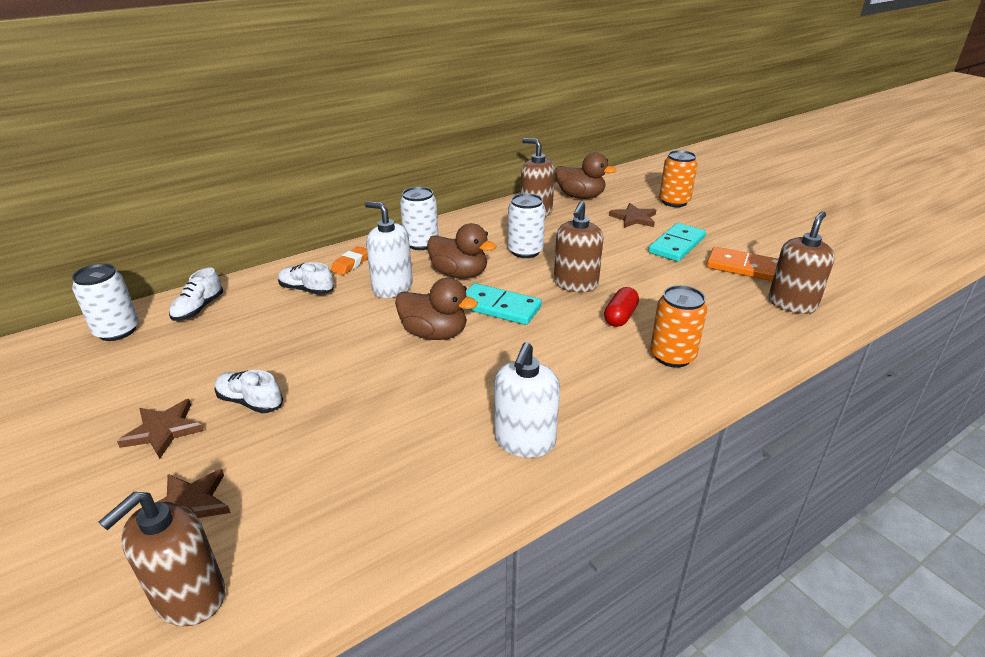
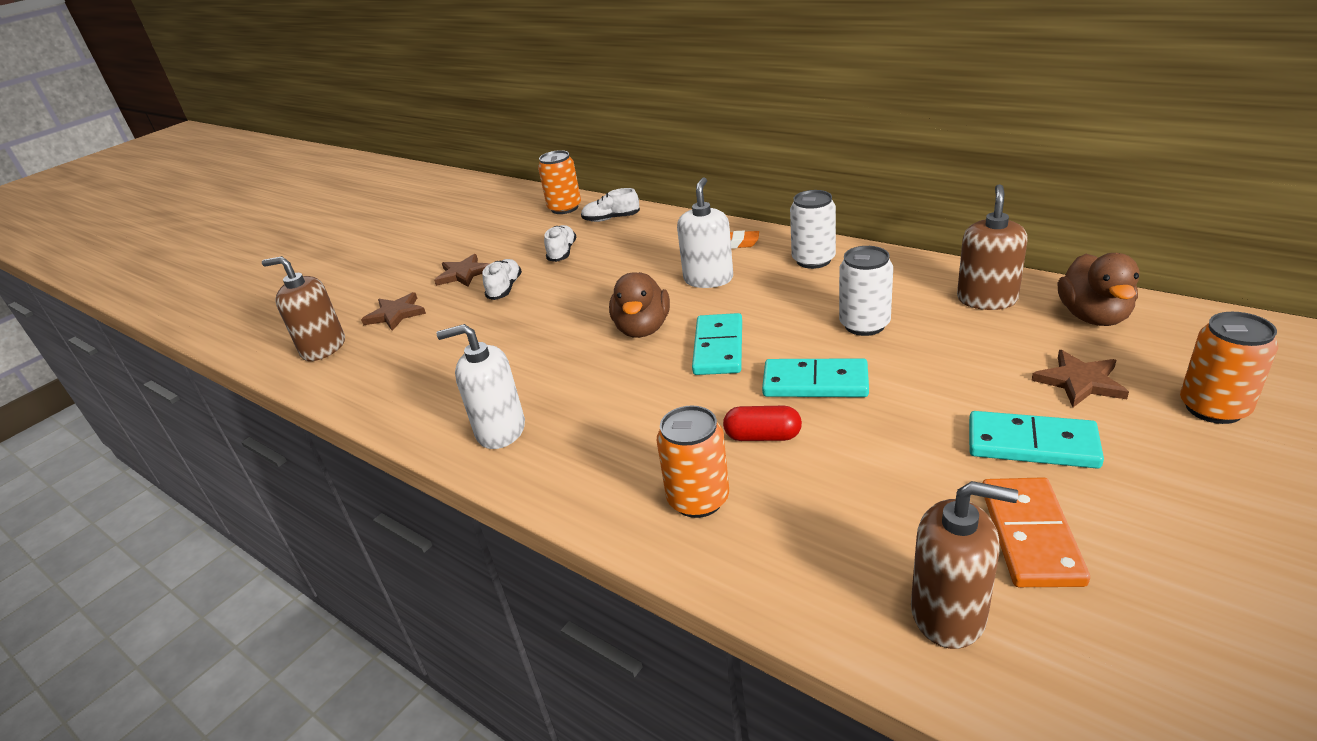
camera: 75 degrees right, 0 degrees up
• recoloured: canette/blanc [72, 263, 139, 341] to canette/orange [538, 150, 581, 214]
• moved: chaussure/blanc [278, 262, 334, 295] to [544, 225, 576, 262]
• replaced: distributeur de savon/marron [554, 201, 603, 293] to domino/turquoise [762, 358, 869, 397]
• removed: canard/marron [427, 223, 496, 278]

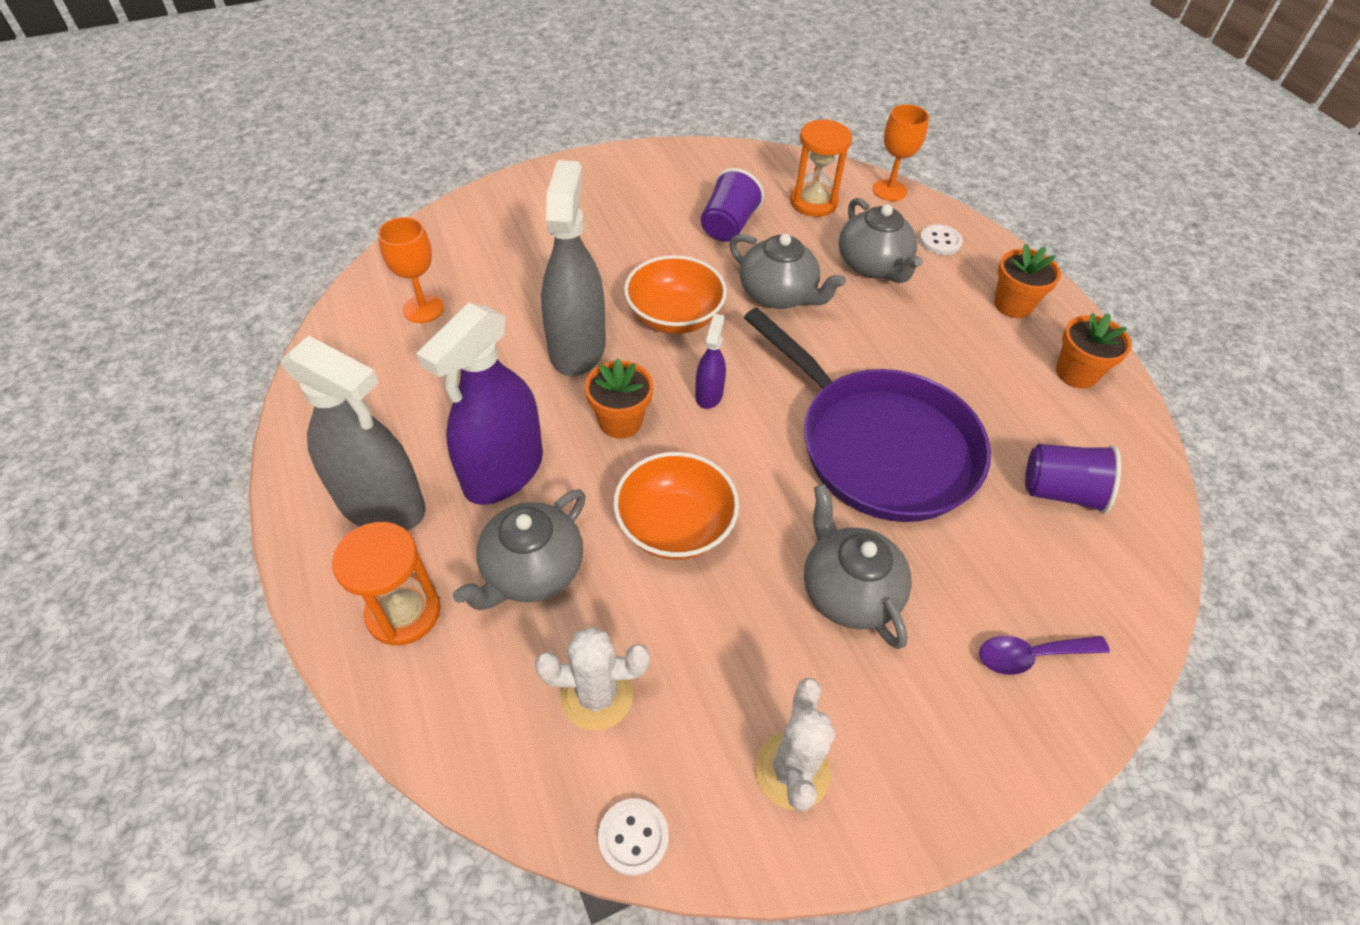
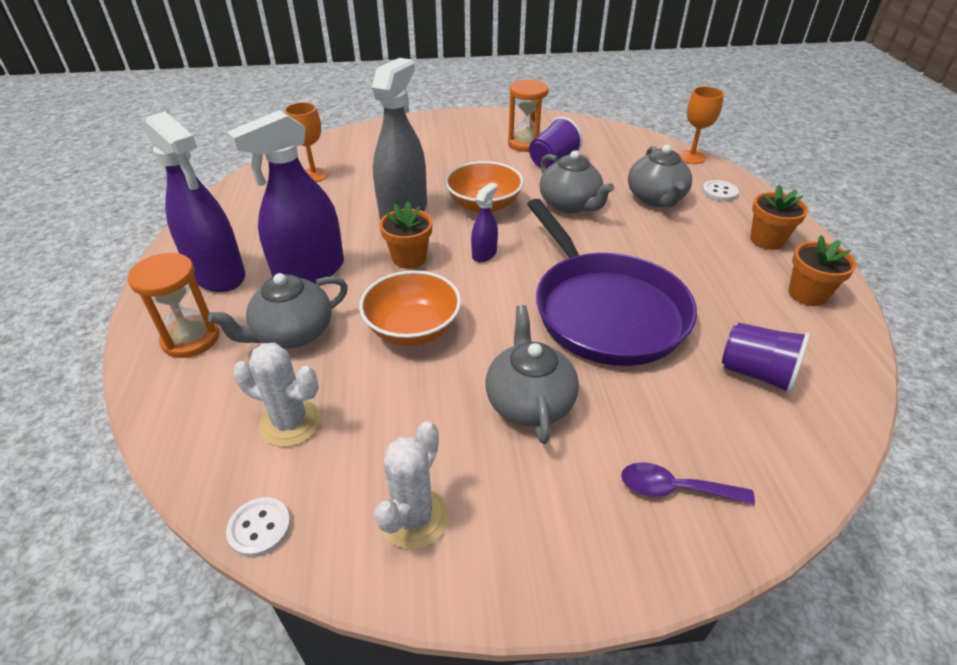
camera: 20 degrees right, 10 degrees down
• recoloured: vaporisateur/gris [281, 335, 426, 531] to vaporisateur/violet [145, 111, 245, 292]
• moved: sablier/orange [790, 119, 852, 217] to [508, 80, 549, 152]

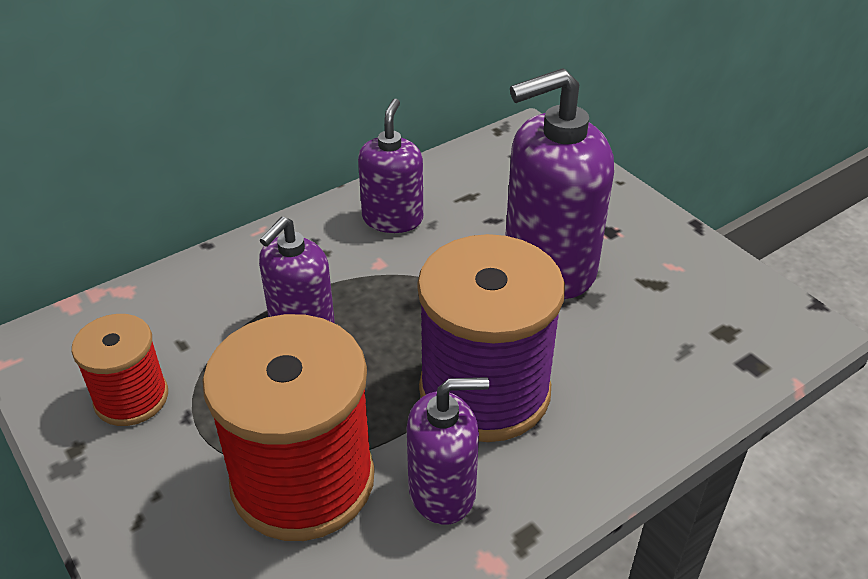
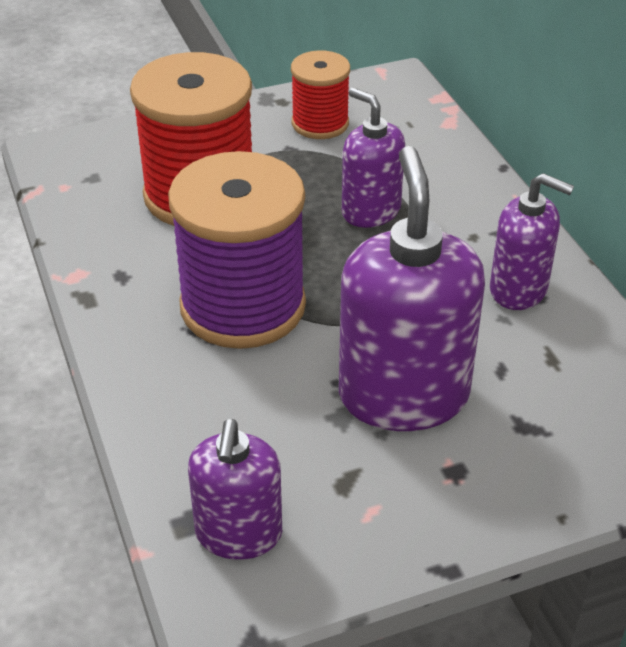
camera: 105 degrees right, 0 degrees up
• moved: distributeur de savon/violet [407, 377, 489, 525] to [188, 419, 282, 560]

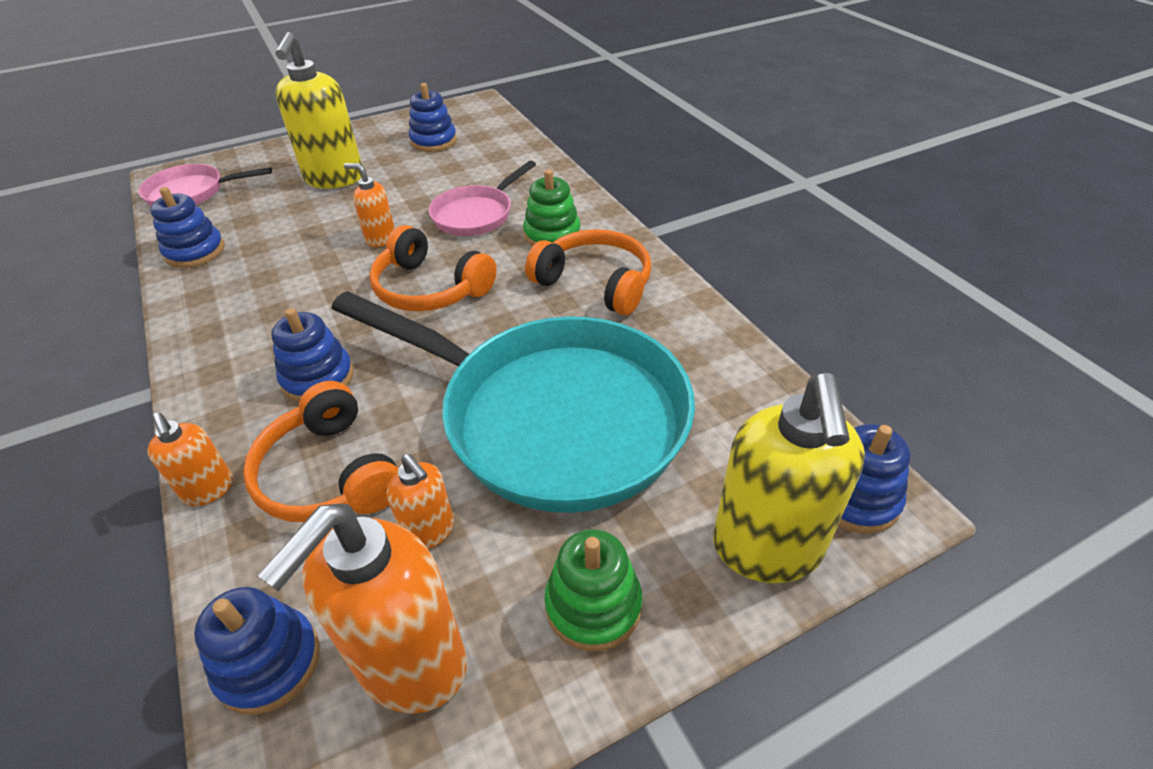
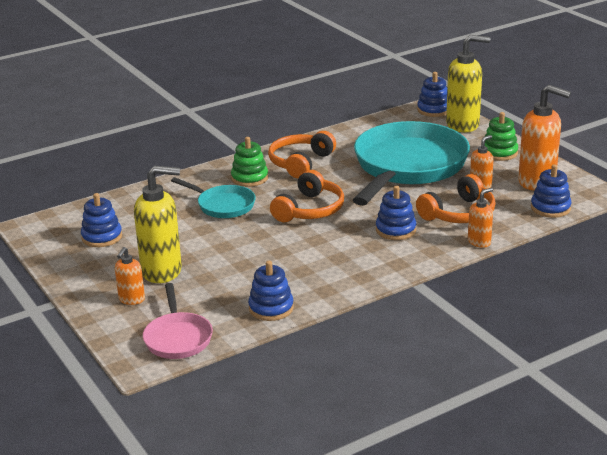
camera: 95 degrees left, 15 degrees down
• moved: distributeur de savon/orange [344, 163, 395, 247] to [115, 247, 145, 305]
• recoloured: poêle/rose [429, 160, 536, 236] to poêle/turquoise [171, 177, 256, 218]

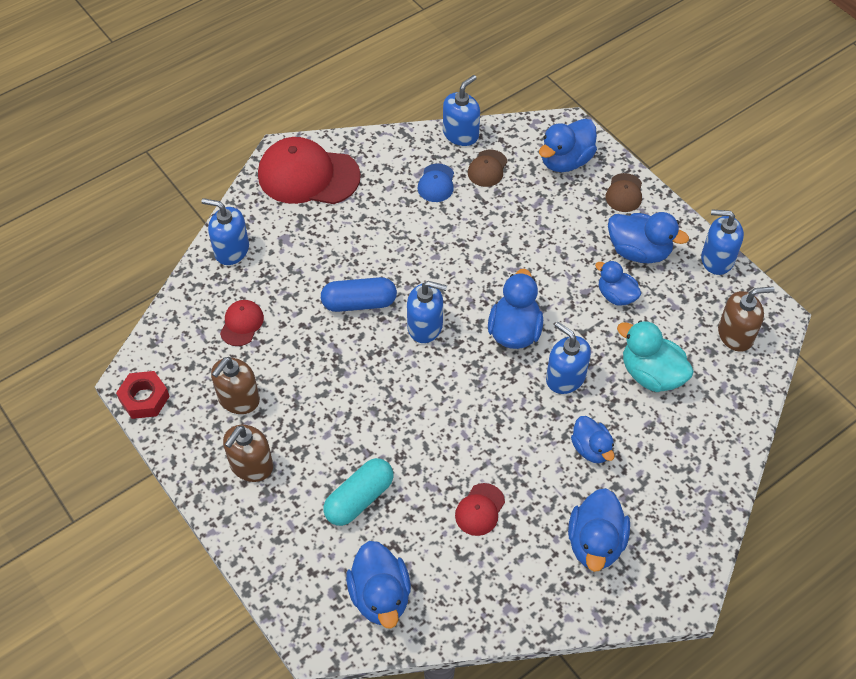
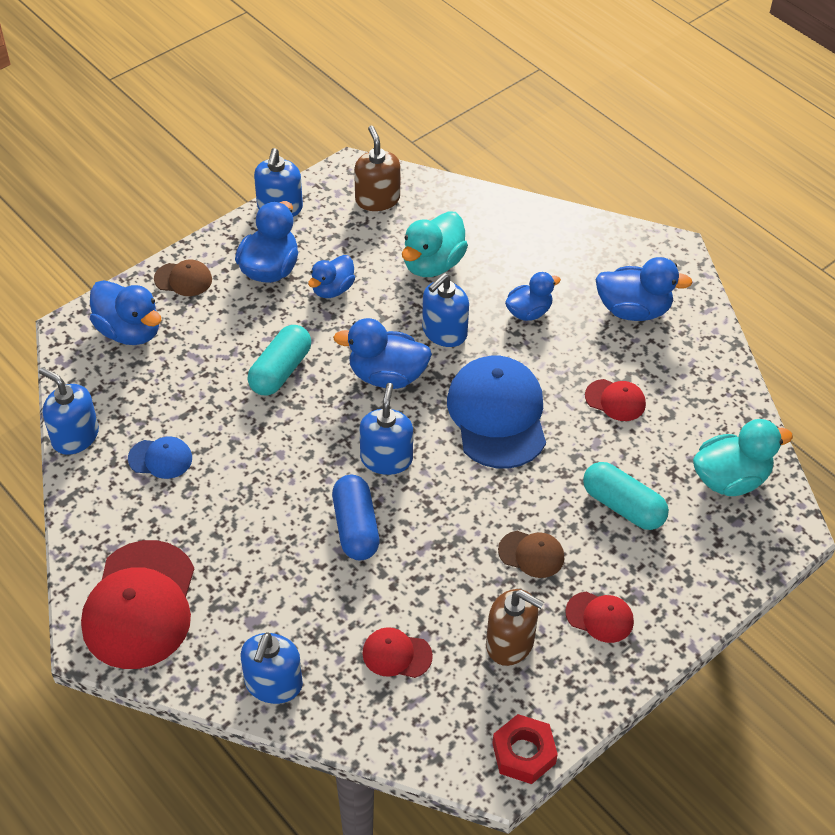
camera: 95 degrees left, 5 degrees down
• added: gélule/turquoise [247, 325, 311, 396]
• added: casquette/bleu [447, 356, 546, 469]
• moved: casquette/marron [468, 150, 508, 187] to [498, 531, 564, 578]
• replaced: distributeur de savon/marron [223, 425, 273, 482] to casquette/rouge [565, 592, 634, 643]
• recoloured: canard/bleu [346, 541, 411, 629] to canard/turquoise [693, 419, 793, 496]

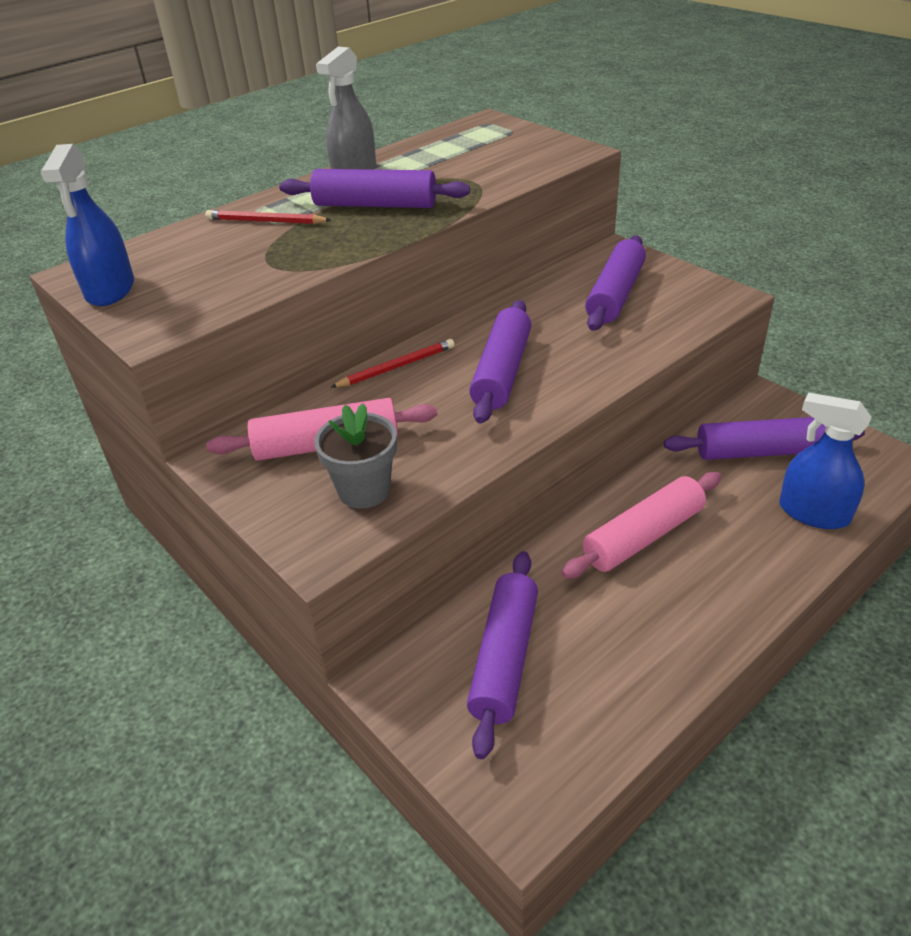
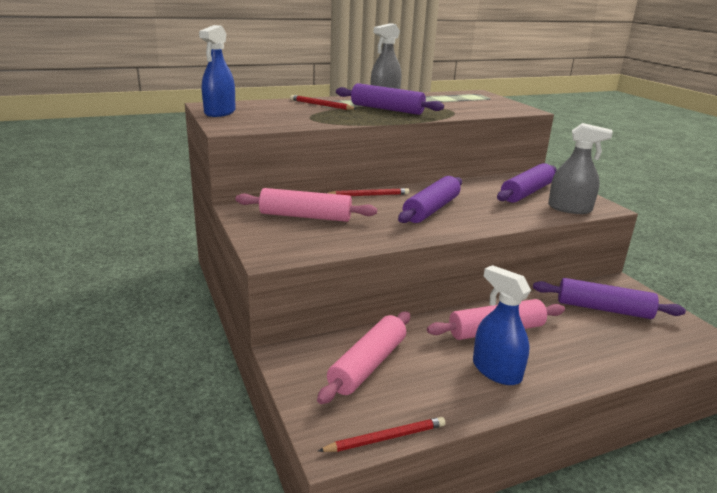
camera: 15 degrees right, 15 degrees down
• recoloured: rouleau à pâtisserie/violet [467, 551, 538, 759] to rouleau à pâtisserie/rose [317, 312, 410, 404]
• added: crayon/rouge [318, 417, 446, 452]
• moved: vaporisateur/bleu [779, 392, 872, 529] to [473, 265, 531, 385]
• added: vaporisateur/gris [548, 123, 613, 214]
• removed: pot de fleurs/gris [314, 403, 397, 509]

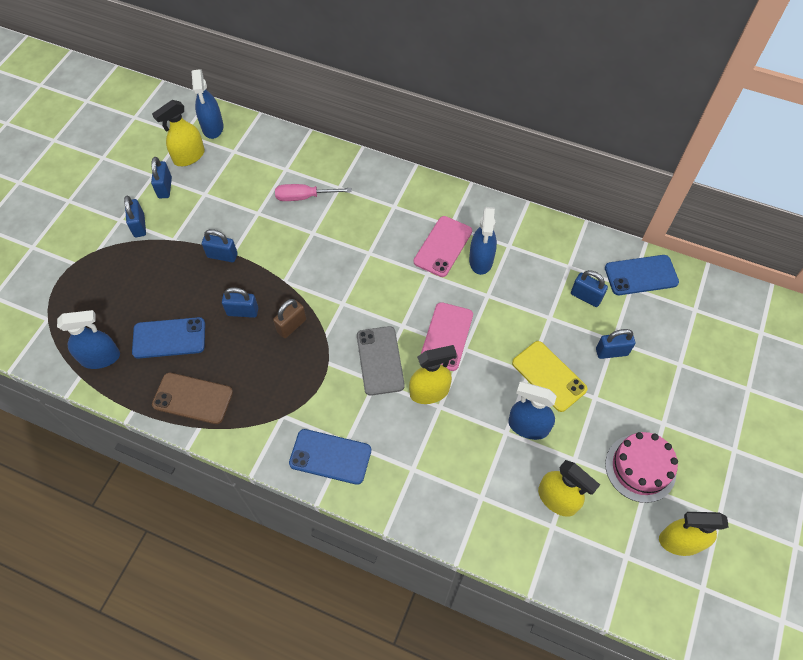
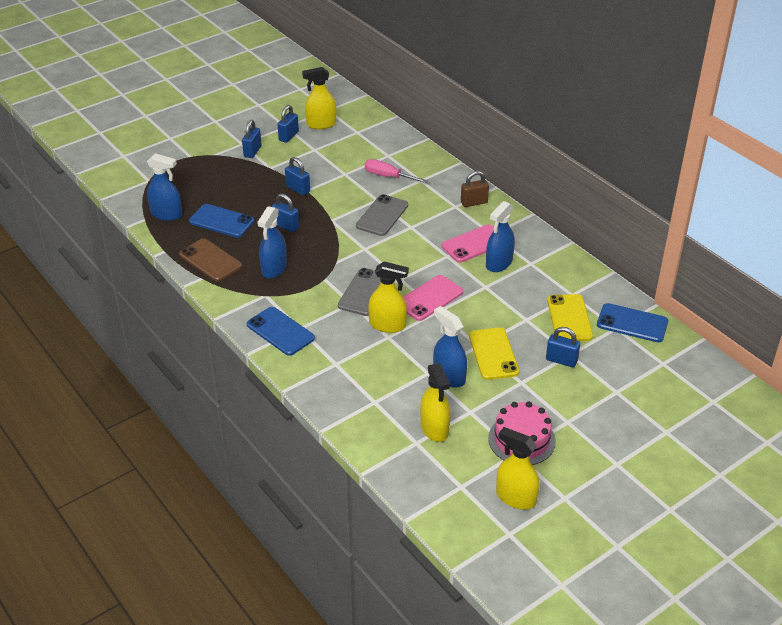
camera: 30 degrees right, 20 degrees down
• moved: vaporisateur/bleu [192, 69, 223, 139] to [257, 206, 287, 278]
• added: téléphone/gris [356, 194, 408, 236]
• moved: cadenas/marron [273, 299, 306, 338] to [461, 171, 489, 207]
• replaced: cadenas/bleu [571, 270, 608, 307] to téléphone/jaune [547, 294, 593, 341]

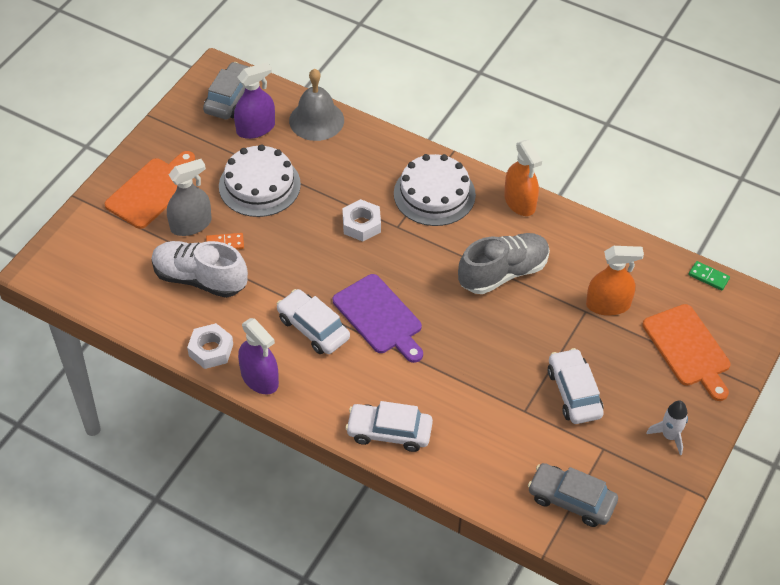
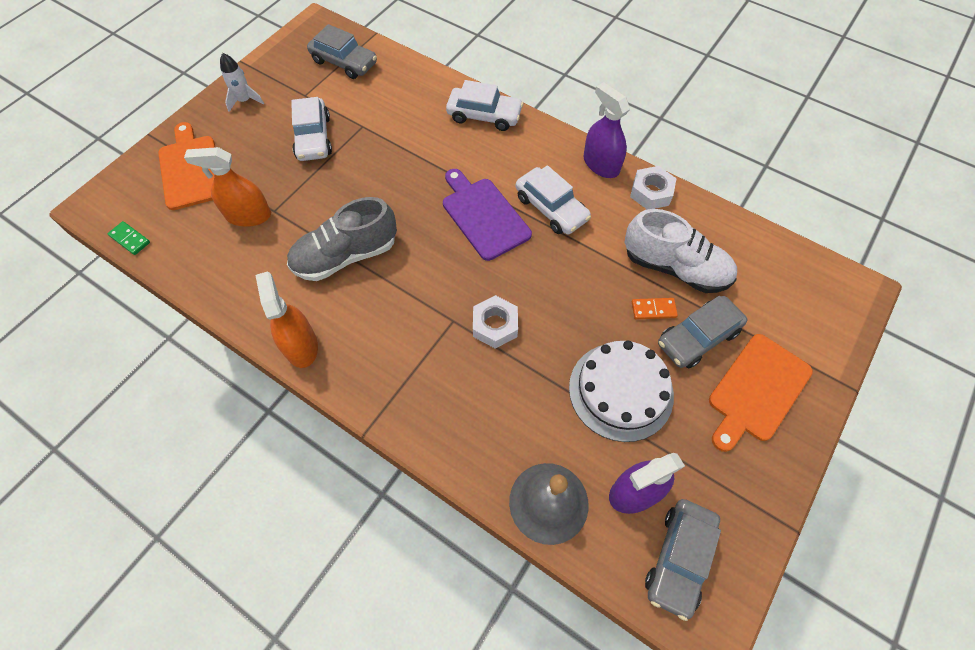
camera: 175 degrees left, 10 degrees up
• replaced: vaporisateur/gris [167, 159, 212, 236] to voiture/gris [658, 296, 747, 368]
• removed: gâteau/blanc [394, 154, 476, 226]

